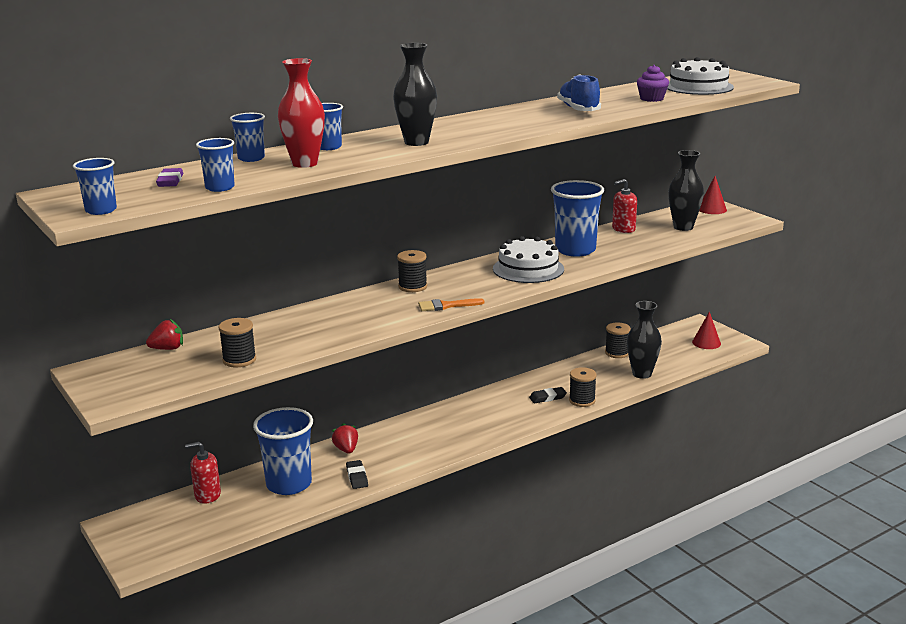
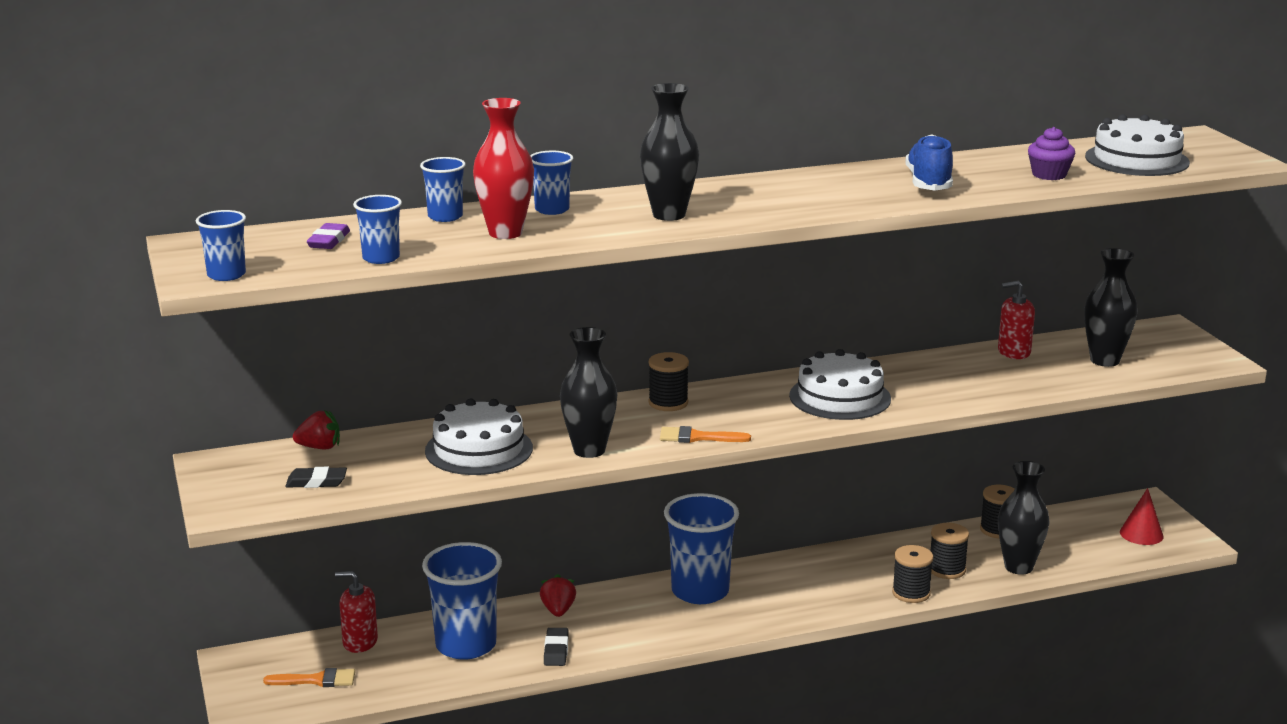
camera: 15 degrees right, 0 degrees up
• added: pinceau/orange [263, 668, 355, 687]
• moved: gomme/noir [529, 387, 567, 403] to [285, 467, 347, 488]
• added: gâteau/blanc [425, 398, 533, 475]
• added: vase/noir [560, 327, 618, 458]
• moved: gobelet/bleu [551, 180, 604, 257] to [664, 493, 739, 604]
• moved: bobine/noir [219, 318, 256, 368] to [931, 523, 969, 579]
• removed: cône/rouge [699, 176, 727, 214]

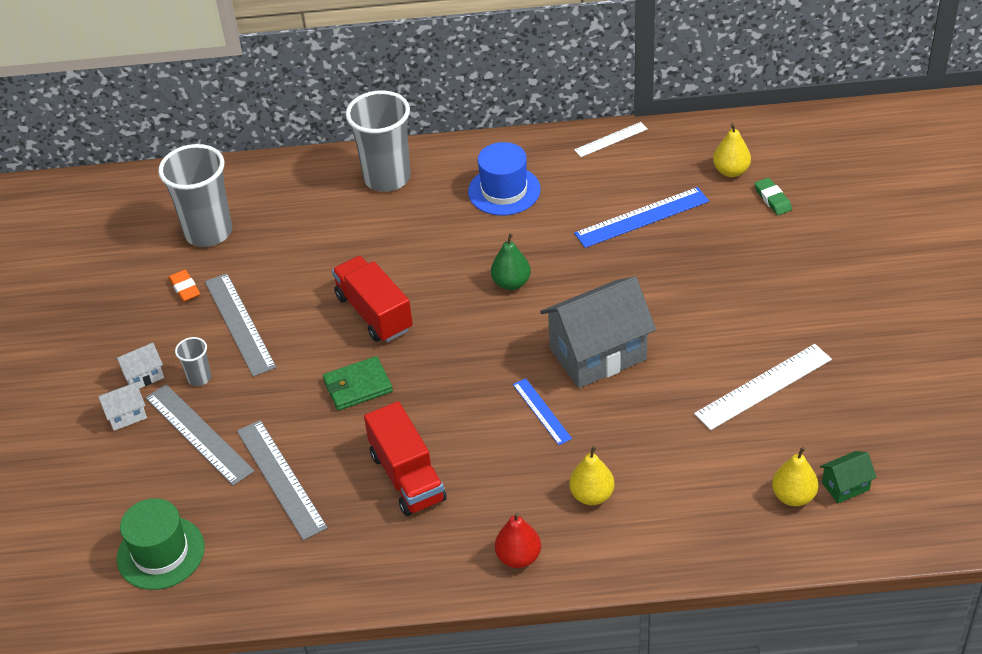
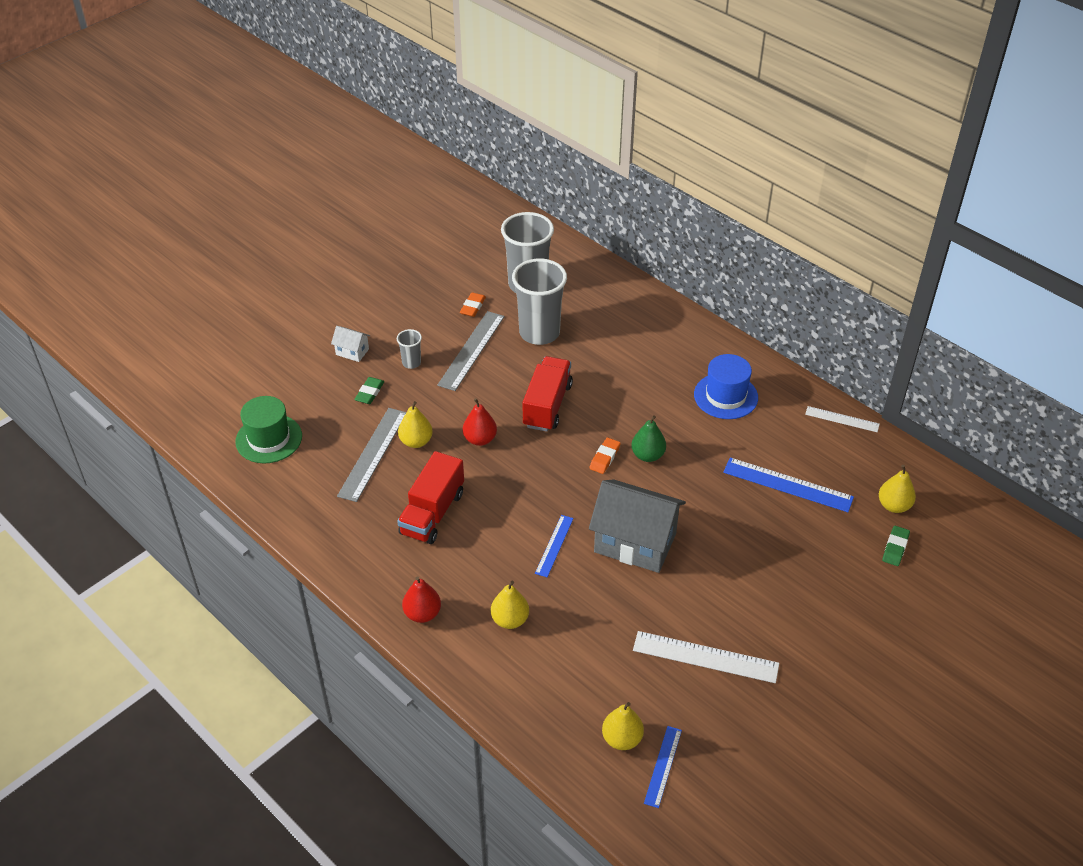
camera: 45 degrees right, 0 degrees up
• replaced: règle/gris [145, 384, 254, 486] to gomme/vert [354, 377, 384, 404]
• added: poire/jaune [398, 401, 433, 448]
• replaced: portefeuille/vert [323, 356, 393, 411] to poire/rouge [463, 398, 497, 446]
• moved: gobelet/gris [346, 90, 411, 192] to [512, 259, 567, 345]
• added: gomme/orange [590, 437, 621, 474]
• replaced: maison/vert [820, 451, 877, 503] to règle/bleu [644, 726, 682, 808]
• removed: maison/blanc [115, 343, 164, 389]

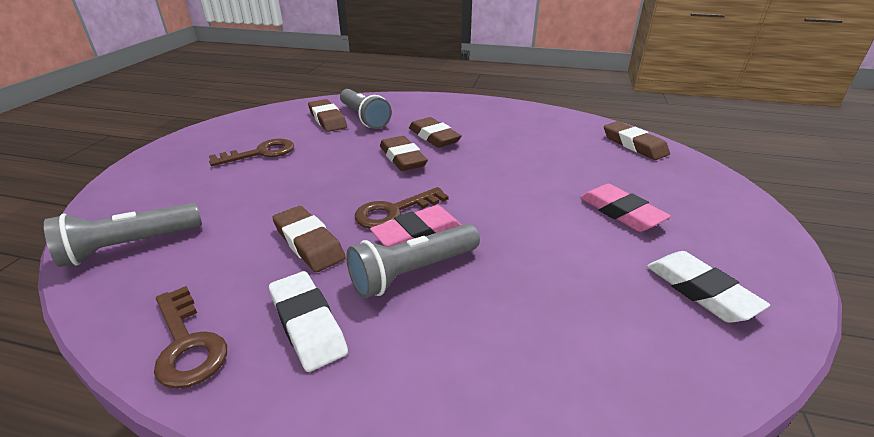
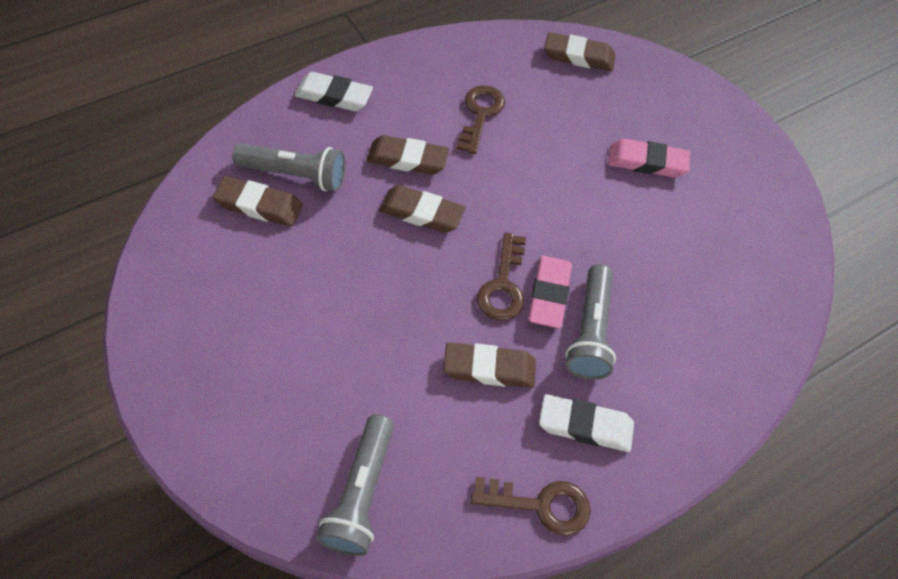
camera: 50 degrees left, 25 degrees up
• moved: gomme/blanc [647, 251, 770, 323] to [294, 72, 373, 111]
• moved: clé/marron [209, 138, 294, 166] to [456, 85, 505, 154]

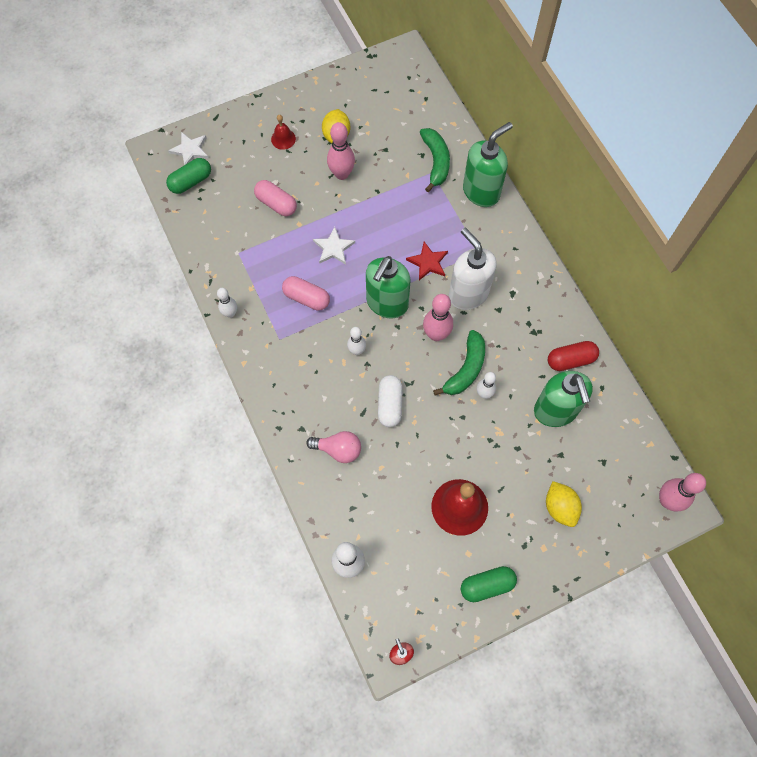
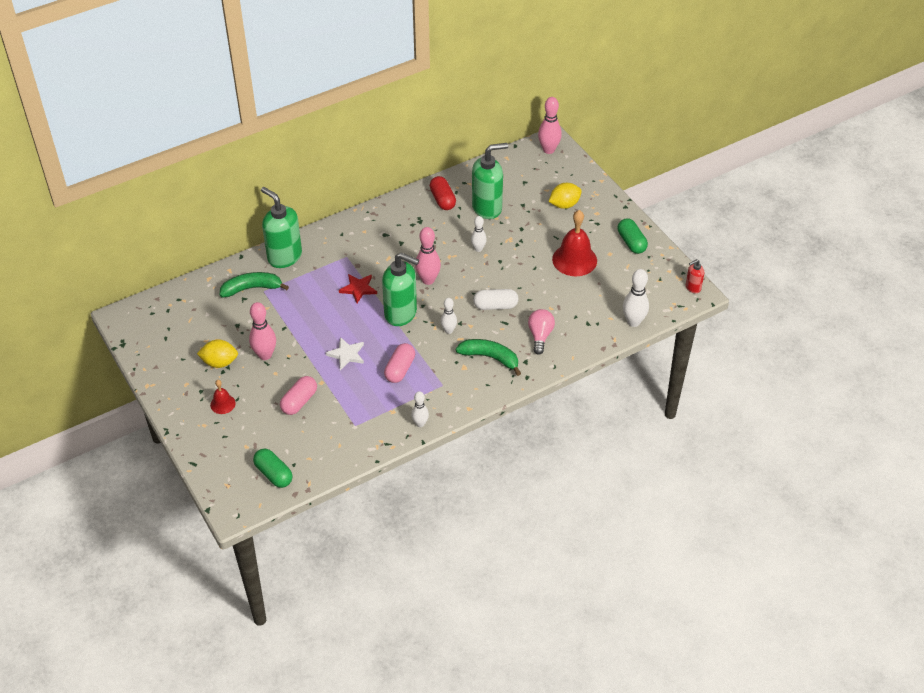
camera: 95 degrees left, 20 degrees down
• moved: banane/vert [433, 330, 485, 395] to [455, 339, 521, 376]
• removed: étoile/blanc [168, 132, 209, 165]
• removed: distributeur de savon/blanc [449, 228, 497, 310]

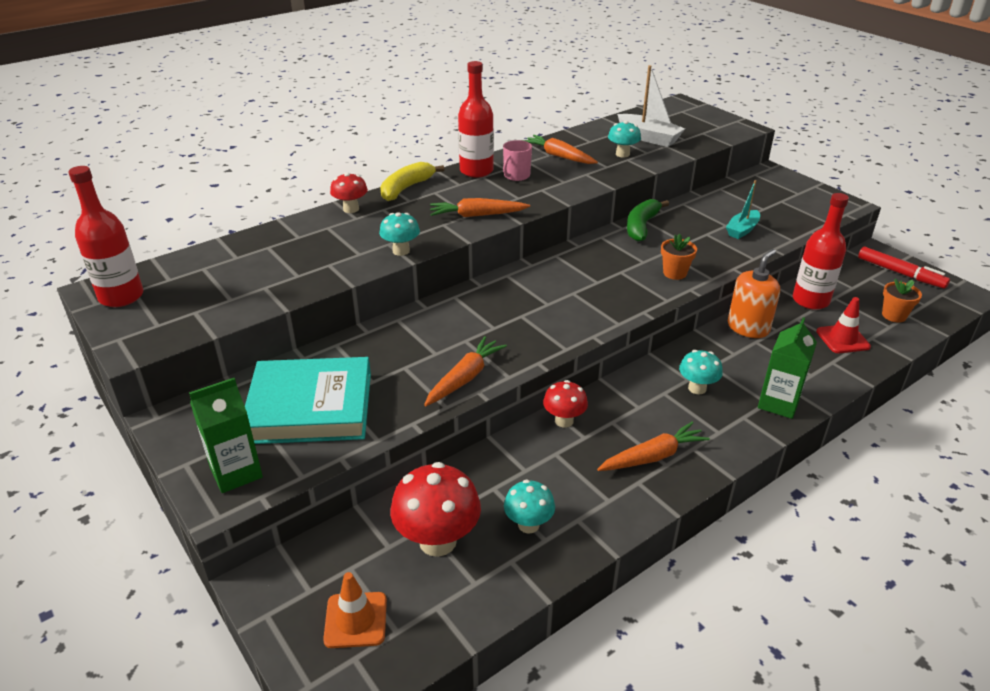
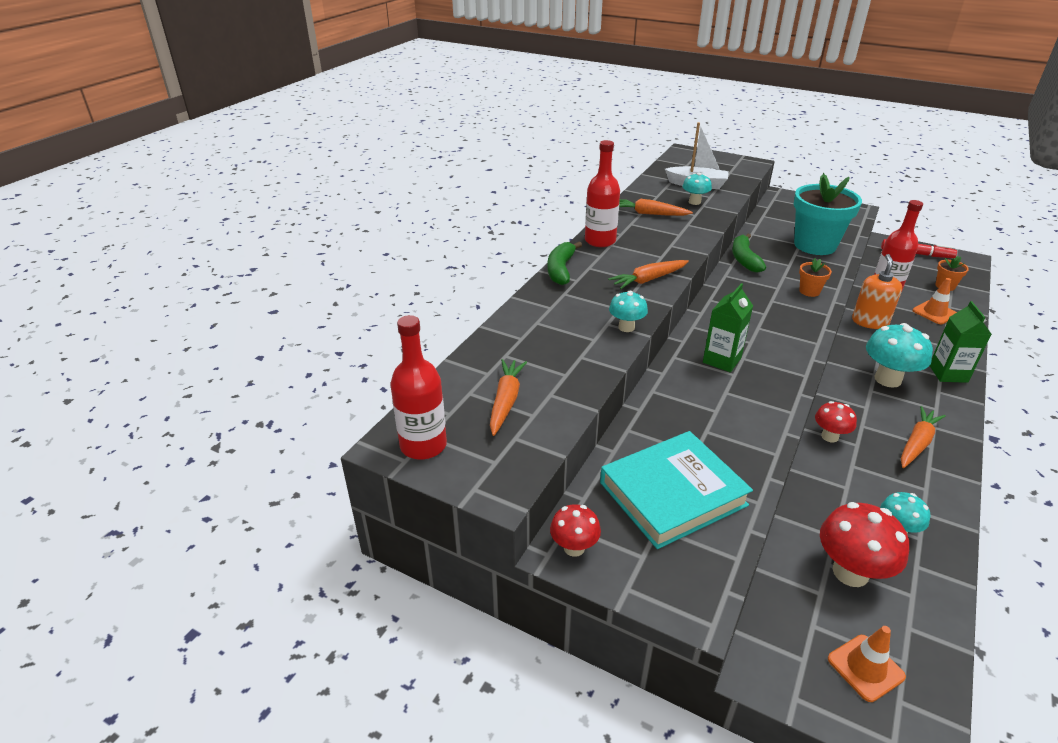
camera: 25 degrees left, 0 degrees up
• moved: carotte/orange [424, 336, 507, 406] to [490, 359, 527, 436]
• recoloured: banane/jaune [380, 162, 445, 201] to banane/vert [547, 242, 582, 285]
• moved: champignon/rouge [330, 173, 368, 213] to [550, 504, 601, 557]
• moved: brique de lait/vert [189, 378, 263, 493] to [703, 283, 753, 372]
• replaced: bateau/turquoise [726, 180, 760, 239] to pot de fleurs/turquoise [794, 173, 862, 255]
• resized: champignon/turquoise [679, 350, 723, 394] = [866, 323, 933, 388] x1.69
• recoloured: cône de chantier/rouge [816, 297, 871, 353] to cône de chantier/orange [912, 278, 957, 324]
• removed: tasse/rose [503, 140, 532, 181]

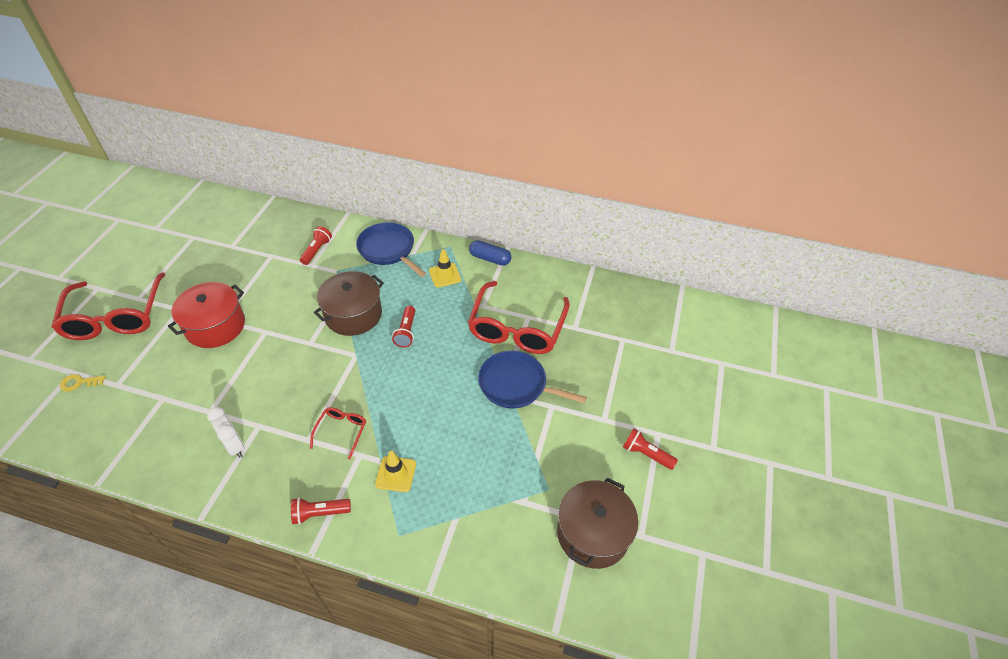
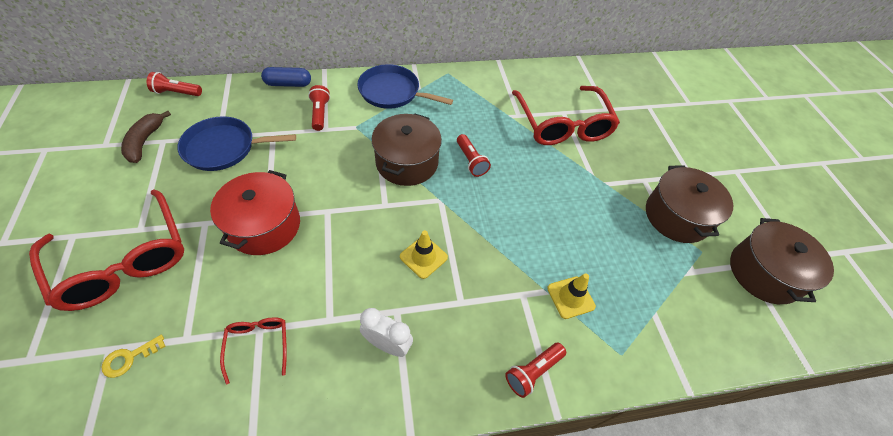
camera: 30 degrees left, 5 degrees up
• added: banane/marron [121, 111, 171, 163]
• moved: lampe de poche/rouge [623, 428, 678, 470] to [147, 72, 202, 96]
• moved: poêle/bleu [478, 351, 587, 409] to [177, 116, 296, 171]
• moved: lunettes/rouge [310, 407, 366, 460] to [220, 318, 287, 385]
• moved: gélule/bleu [469, 240, 511, 266] to [261, 67, 311, 87]
• moved: cône de chantier/jaune [429, 249, 461, 287] to [400, 230, 448, 279]
• added: marmite/marron [646, 165, 733, 243]

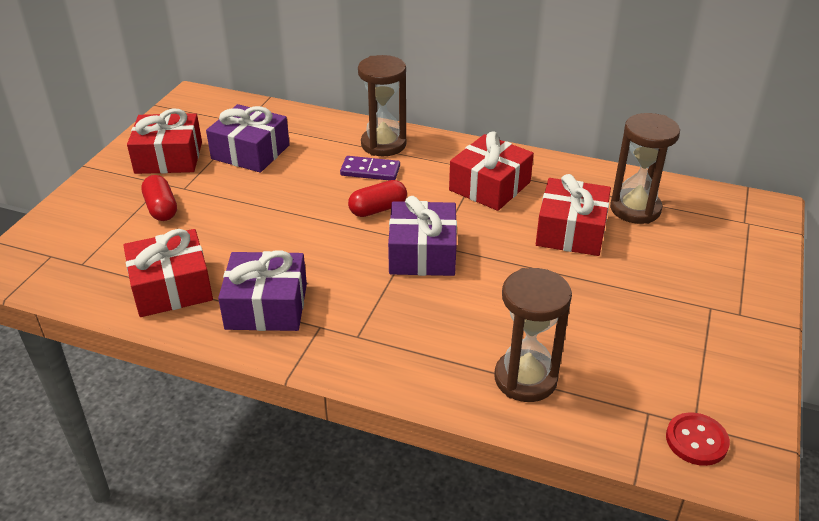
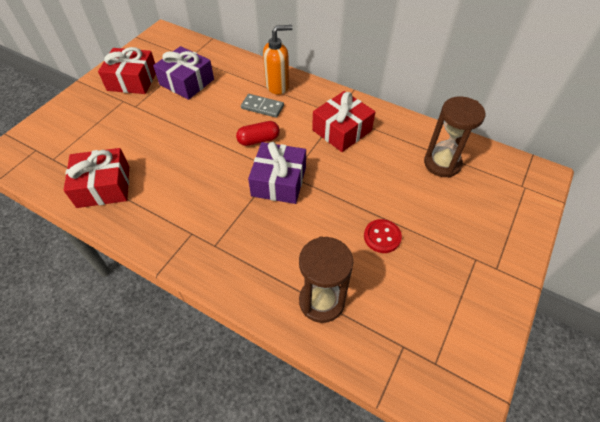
camera: 10 degrees right, 15 degrees up
• recoloured: domino/violet [340, 156, 400, 180] to domino/gris [241, 94, 284, 118]
• replaced: sablier/marron [358, 55, 406, 156] to distributeur de savon/orange [263, 25, 293, 95]
• moved: bouton/rouge [666, 412, 730, 466] to [364, 219, 402, 253]
• removed: gélule/rouge [141, 175, 177, 221]
• removed: cadeau/violet [218, 250, 307, 331]
• removed: cadeau/rouge [536, 174, 611, 256]

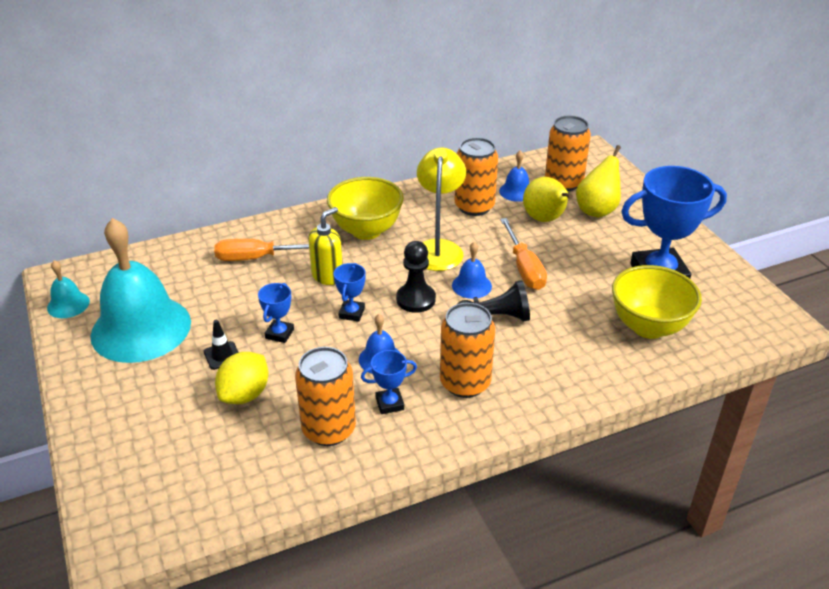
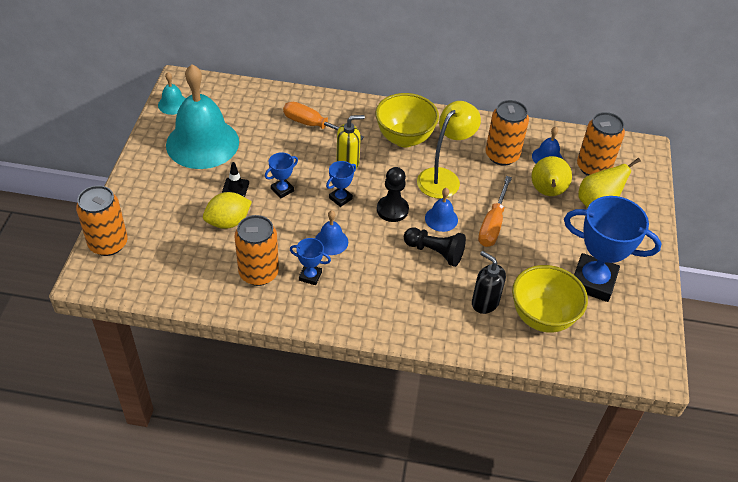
camera: 30 degrees right, 10 degrees up
• moved: canette/orange [440, 303, 495, 398] to [76, 186, 128, 256]
• added: distributeur de savon/noir [472, 251, 506, 314]

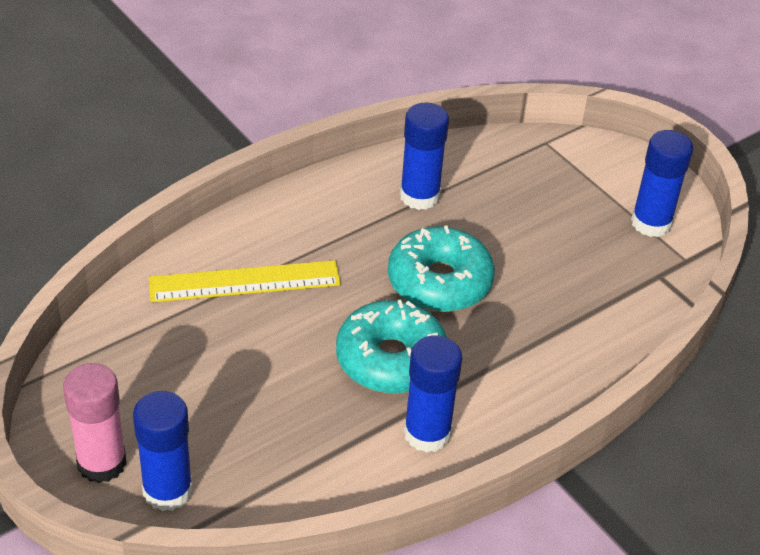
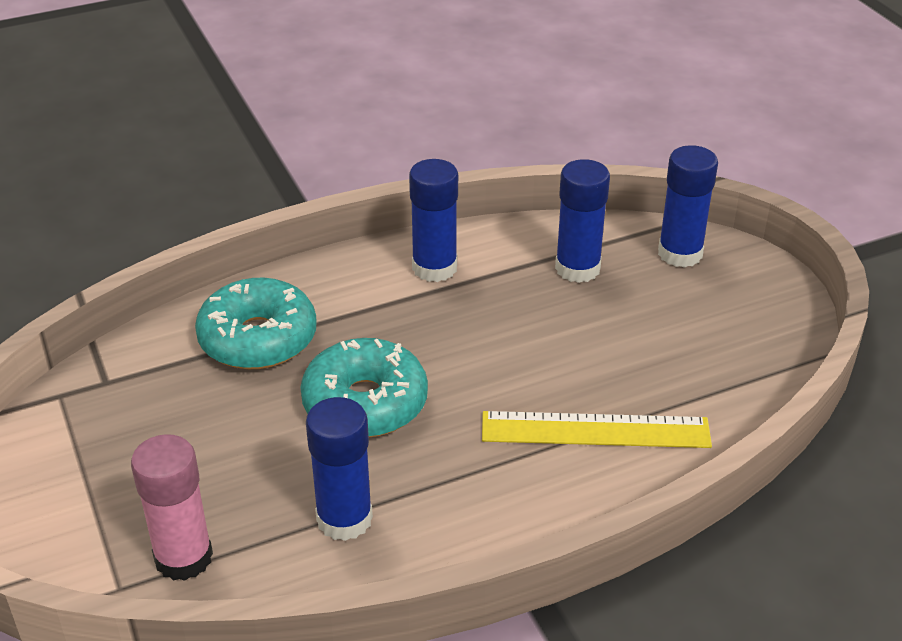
camera: 165 degrees left, 5 degrees down
• moved: bâton de colle/rose [63, 363, 127, 483] to [131, 434, 213, 581]
• moved: beignet/turquoise [336, 300, 447, 394] to [195, 278, 317, 369]
• moved: bâton de colle/bleu [631, 130, 693, 237] to [555, 159, 610, 283]

